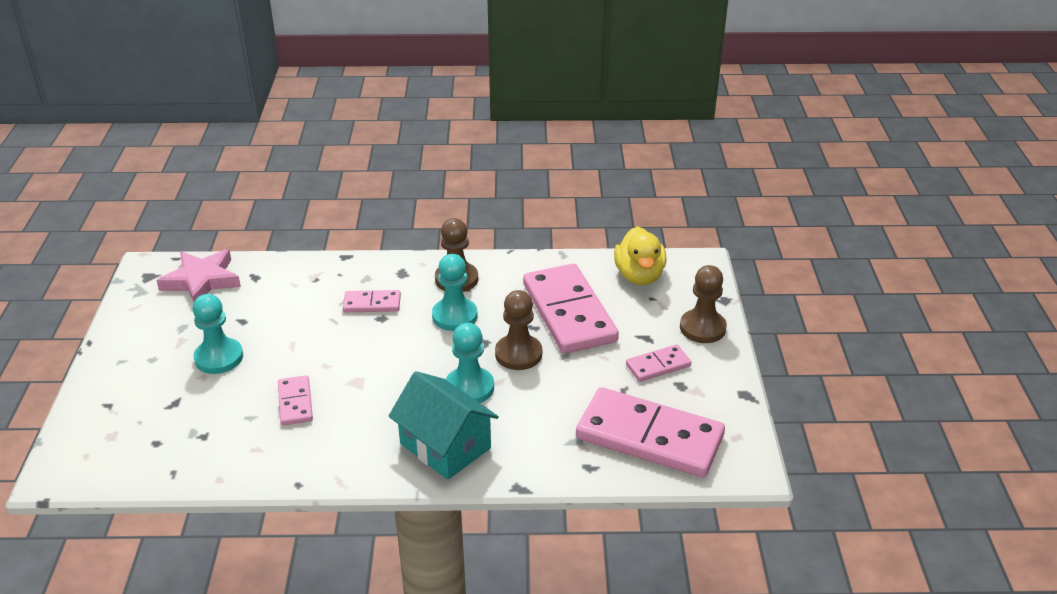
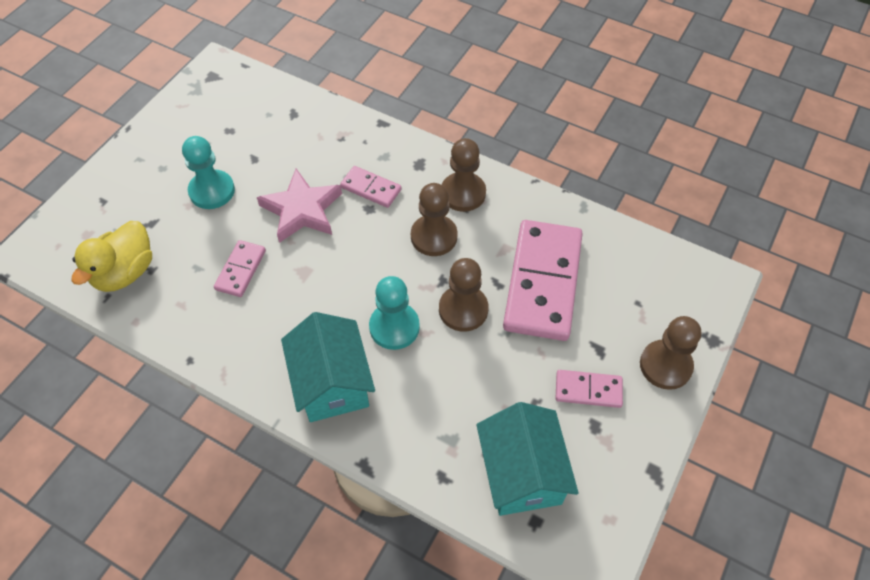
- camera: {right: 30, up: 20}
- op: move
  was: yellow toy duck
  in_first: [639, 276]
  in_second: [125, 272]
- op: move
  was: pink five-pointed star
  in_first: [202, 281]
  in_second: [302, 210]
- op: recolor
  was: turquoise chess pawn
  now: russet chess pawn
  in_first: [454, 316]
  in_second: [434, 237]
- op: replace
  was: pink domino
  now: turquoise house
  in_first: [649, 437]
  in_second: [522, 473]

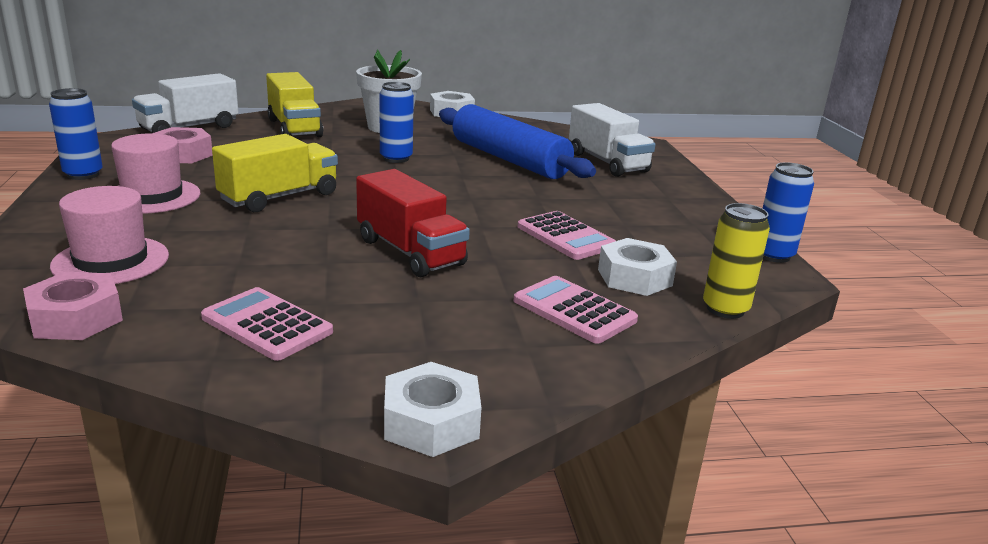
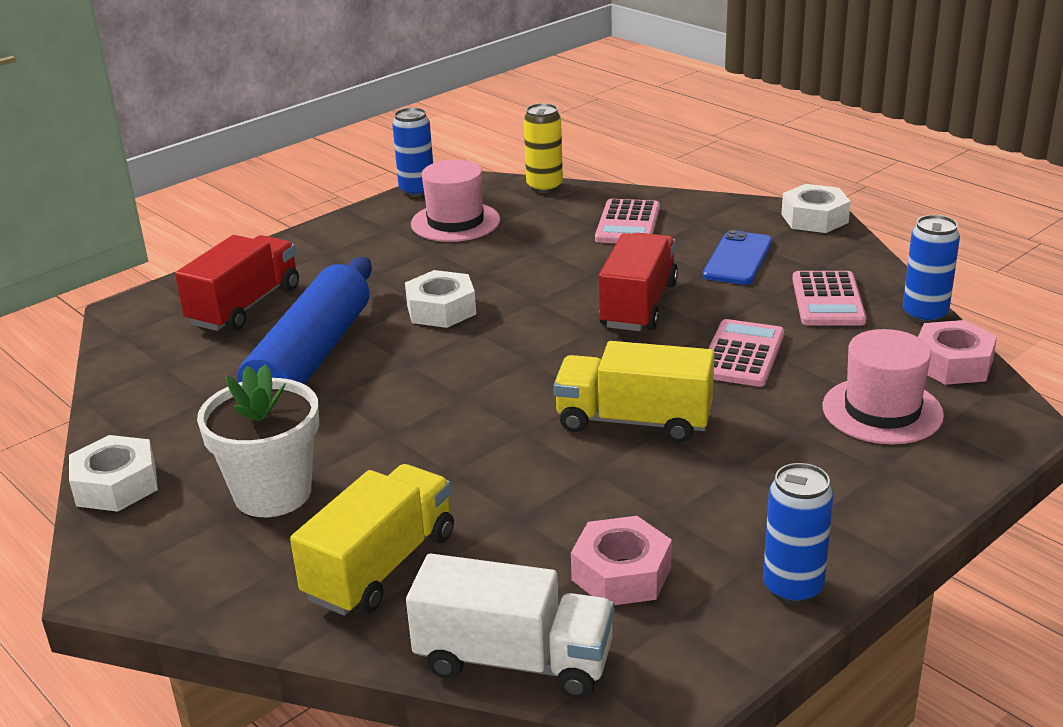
- camera: {right: -120, up: 5}
- op: recolor
  was: white truck
  now: scarlet truck
  in_first: [607, 162]
  in_second: [245, 306]
- op: move
  was: white hexagon nut
  in_first: [634, 277]
  in_second: [441, 309]
- op: move
  was: pink hat
  in_first: [152, 196]
  in_second: [455, 222]
- op: insert
  now: cobalt phone
  in_second: [738, 259]
- op: move
  was: pink pocket calculator
  in_first: [565, 237]
  in_second: [742, 354]
- op: move
  was: cobalt can
  in_first: [396, 158]
  in_second: [924, 315]

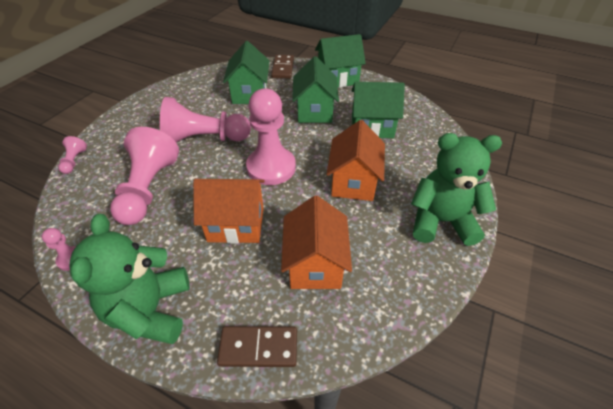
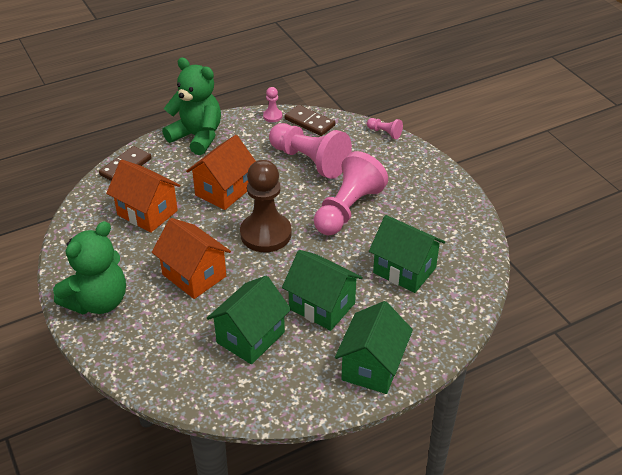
- camera: {right: 125, up: -5}
- op: recolor
  was: pink chess pawn
  now: russet chess pawn
  in_first: [271, 167]
  in_second: [266, 234]
- op: move
  was: russet domino
  in_first: [282, 68]
  in_second: [309, 122]

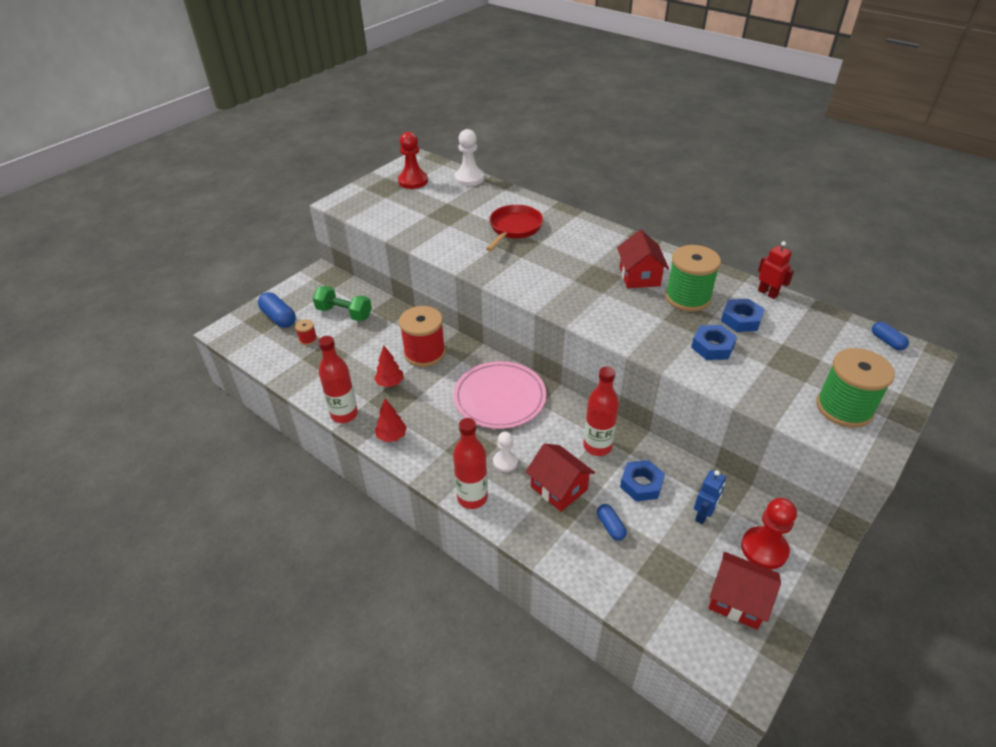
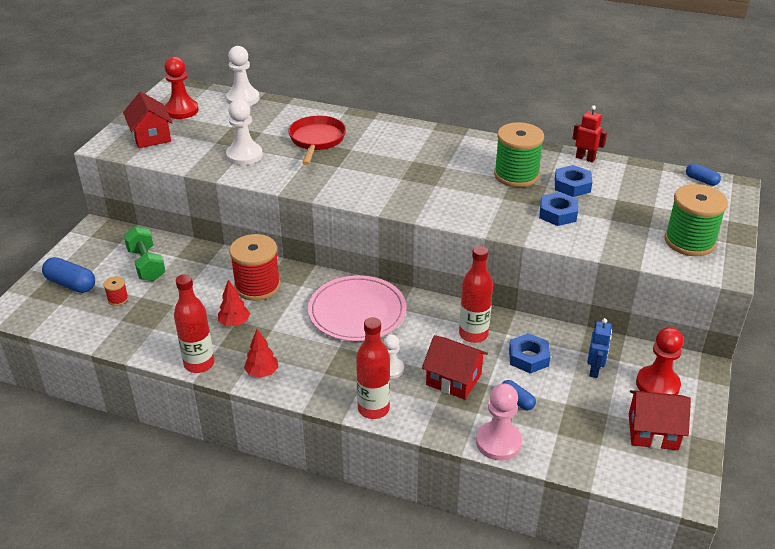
- camera: {right: -20, up: -5}
- op: move
  was: scarlet house
  in_first: [639, 276]
  in_second: [151, 136]
- op: rotate
  was: green hand weight
  in_first: [344, 313]
  in_second: [146, 265]
  clockwise: 60
- op: insert
  now: white chess pawn
  in_second: [244, 155]
- op: insert
  now: pink chess pawn
  in_second: [498, 442]

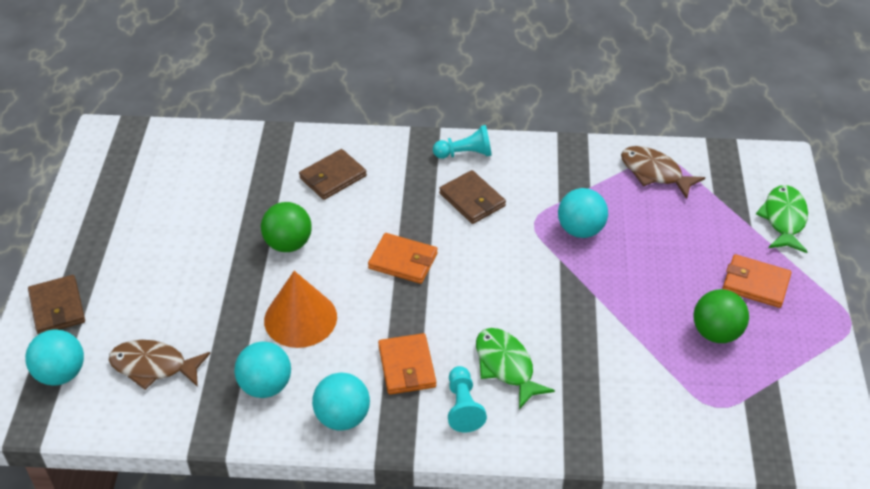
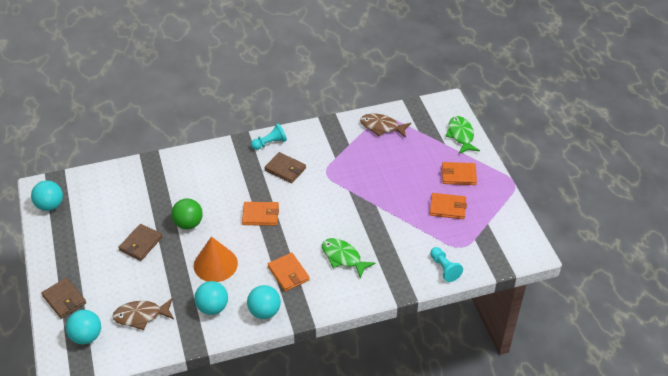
- camera: {right: -20, up: 0}
- op: move
  was: turquoise sphere
  in_first: [580, 230]
  in_second: [50, 205]
- op: move
  was: russet card wallet
  in_first: [333, 177]
  in_second: [141, 244]
- op: replace
  was: green sphere
  now: orange card wallet
  in_first: [716, 332]
  in_second: [447, 207]
- op: move
  was: turquoise chess pawn
  in_first: [463, 407]
  in_second: [444, 268]

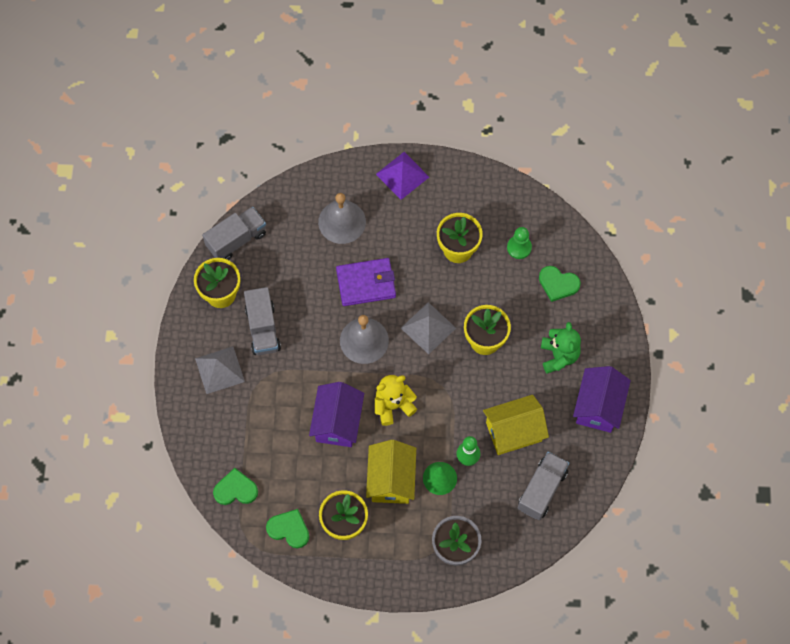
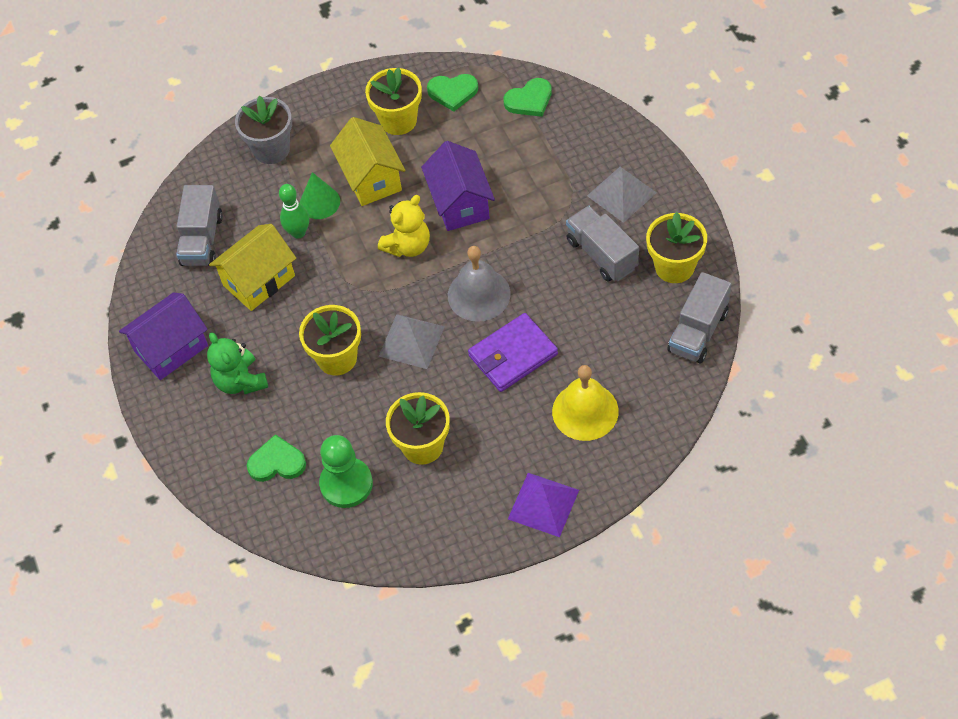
- camera: {right: 160, up: -10}
- op: rotate
  was: royal purple house
  in_first: [598, 406]
  in_second: [171, 348]
  clockwise: 60
- op: resize
  was: green chess pawn
  in_first: [519, 247]
  in_second: [346, 484]
  ratio: 1.53
- op: recolor
  was: ash-grey hand bell
  now: yellow hand bell
  in_first: [342, 222]
  in_second: [585, 411]

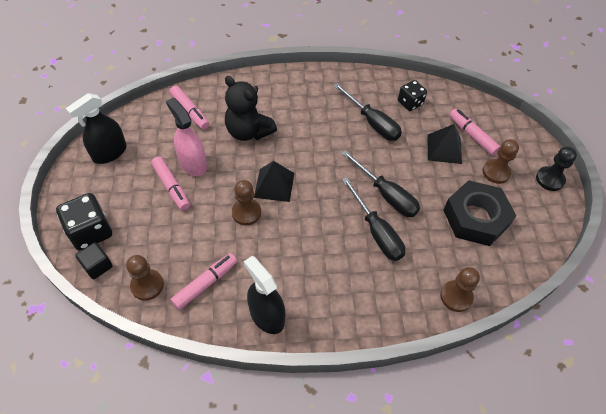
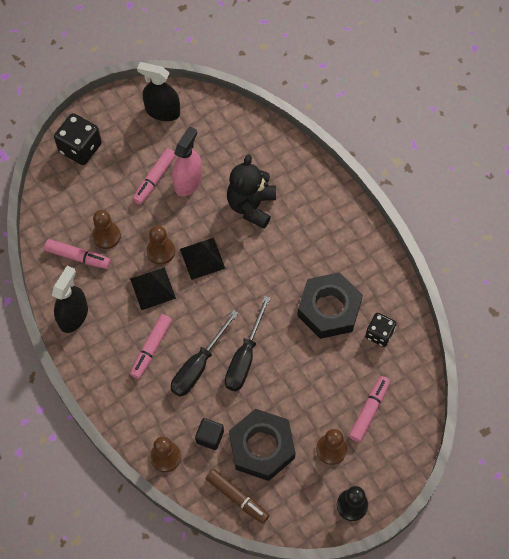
- camera: {right: 65, up: 10}
- op: move
  was: russet chess pawn
  in_first: [147, 285]
  in_second: [106, 236]
- op: move
  was: jet-black solid pyramid
  in_first: [444, 149]
  in_second: [153, 288]
- op: move
  was: pink felt pen
  in_first: [190, 111]
  in_second: [151, 348]
- op: move
  was: jet-black block
  in_first: [97, 266]
  in_second: [210, 437]
- op: insert
  now: russet felt pen
  in_second: [237, 498]
- op: replace
  was: jet-black hand screwdriver
  now: jet-black hexagon nut
  in_first: [372, 122]
  in_second: [329, 309]

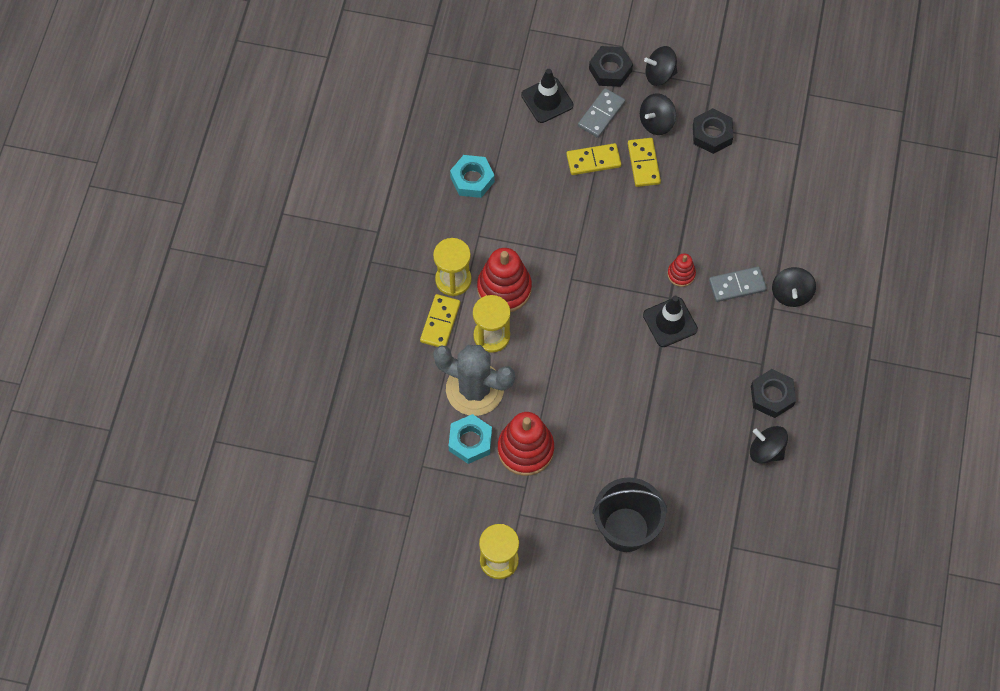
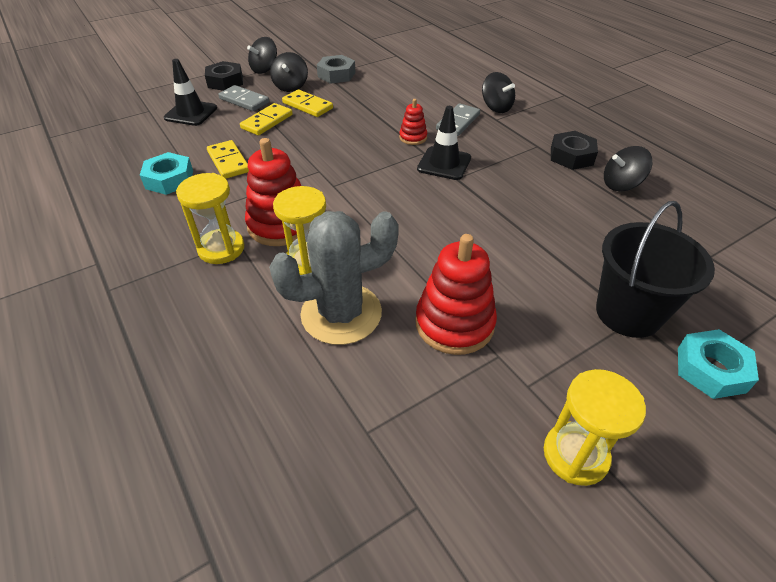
- camera: {right: -45, up: -20}
- op: move
  was: yellow domino
  in_first: [440, 322]
  in_second: [228, 162]
- op: rotate
  was: ash-grey domino
  in_first: [601, 114]
  in_second: [244, 101]
  clockwise: -45
- op: recolor
  was: jet-black hexagon nut
  now: ash-grey hexagon nut
  in_first: [712, 134]
  in_second: [336, 75]
- op: move
  was: turquoise hexagon nut
  in_first: [470, 441]
  in_second: [710, 369]

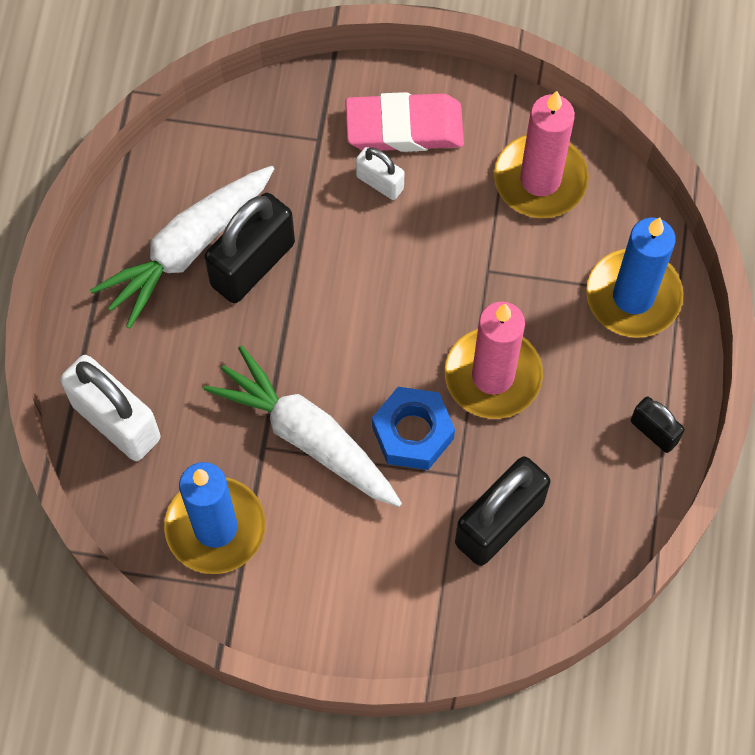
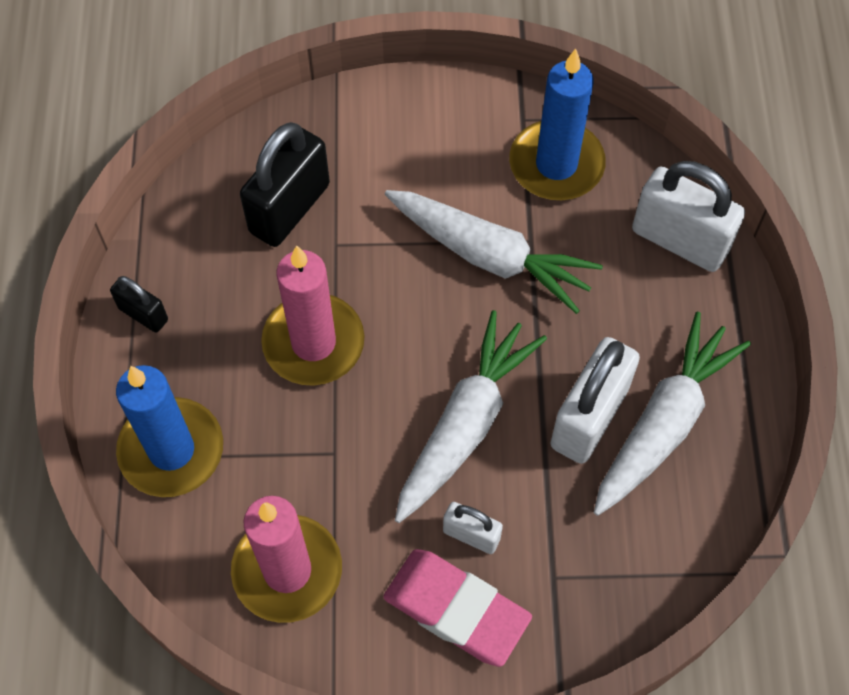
- camera: {right: 170, up: -5}
- op: rotate
  was: pink gum eraser
  in_first: [404, 127]
  in_second: [456, 610]
  clockwise: 45
- op: insert
  now: white toy carrot
  in_second: [465, 424]
- op: recolor
  was: jet-black small lock
  now: white small lock
  in_first: [252, 264]
  in_second: [589, 417]
- op: delete
  was: cobalt hexagon nut
  in_first: [413, 433]

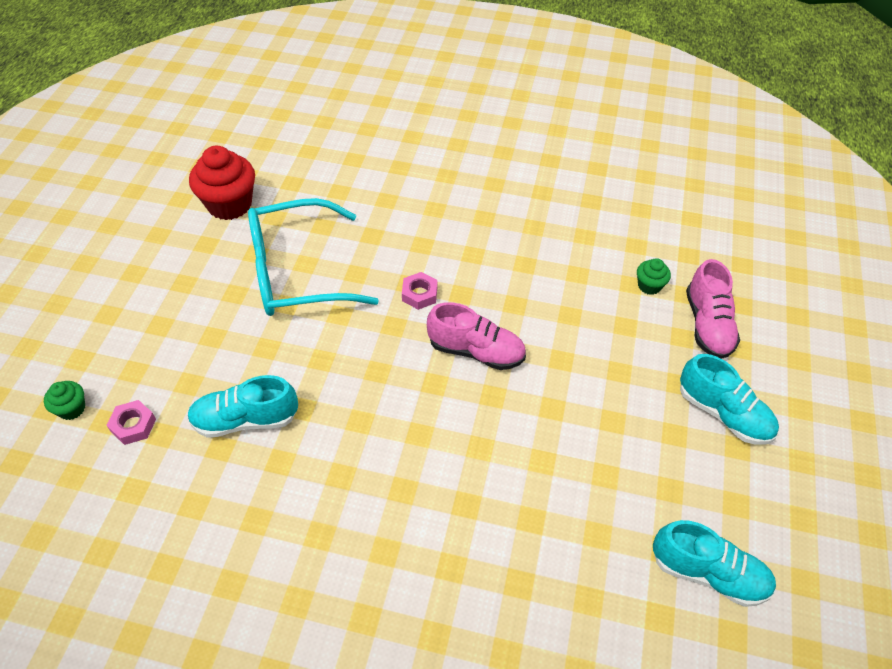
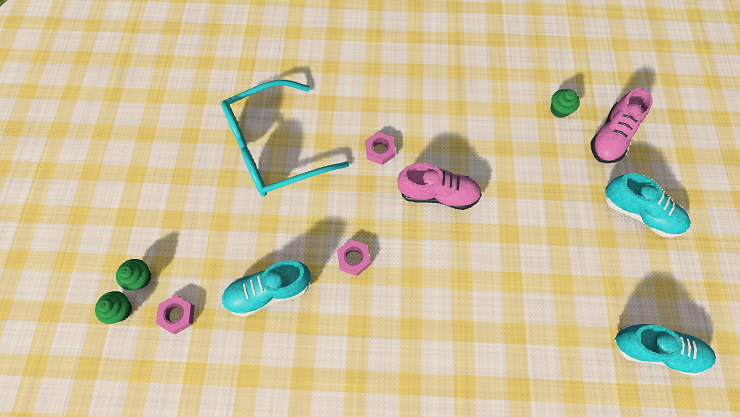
- camera: {right: -10, up: 15}
- op: insert
  now: green cupcake
  in_second: [140, 278]
- op: insert
  now: pink hexagon nut
  in_second: [353, 259]
- op: rotate
  was: pink sneaker
  in_first: [707, 325]
  in_second: [611, 137]
  clockwise: 45
- op: delete
  was: scarlet cupcake
  in_first: [229, 204]

